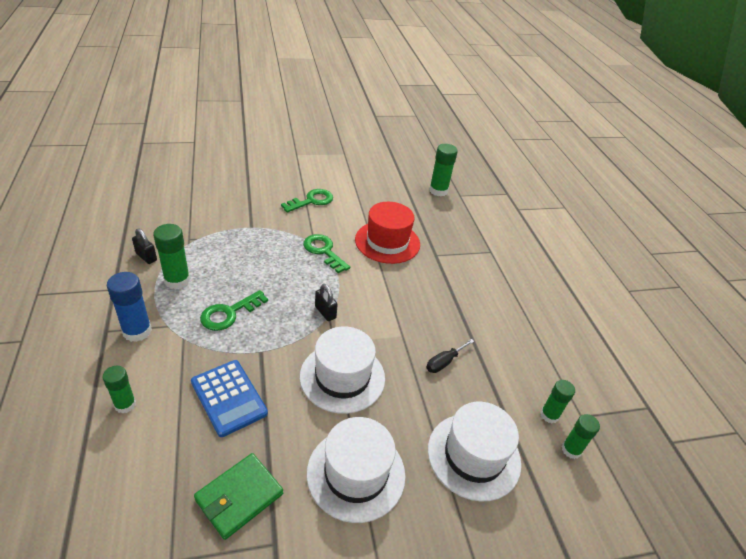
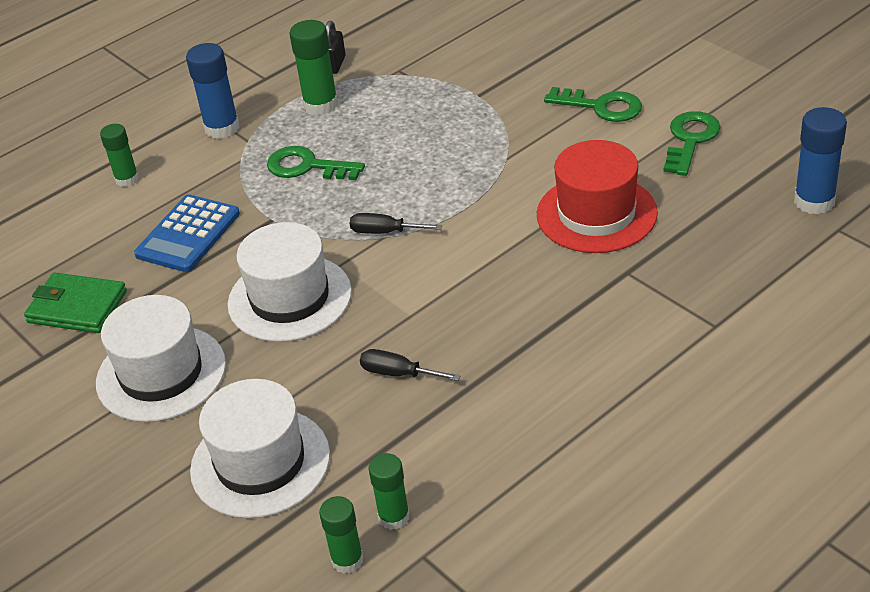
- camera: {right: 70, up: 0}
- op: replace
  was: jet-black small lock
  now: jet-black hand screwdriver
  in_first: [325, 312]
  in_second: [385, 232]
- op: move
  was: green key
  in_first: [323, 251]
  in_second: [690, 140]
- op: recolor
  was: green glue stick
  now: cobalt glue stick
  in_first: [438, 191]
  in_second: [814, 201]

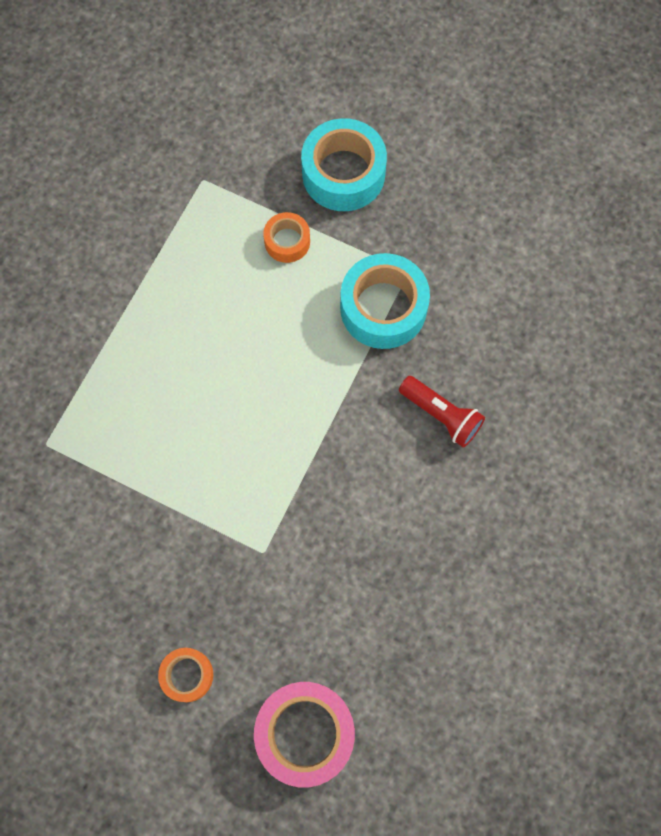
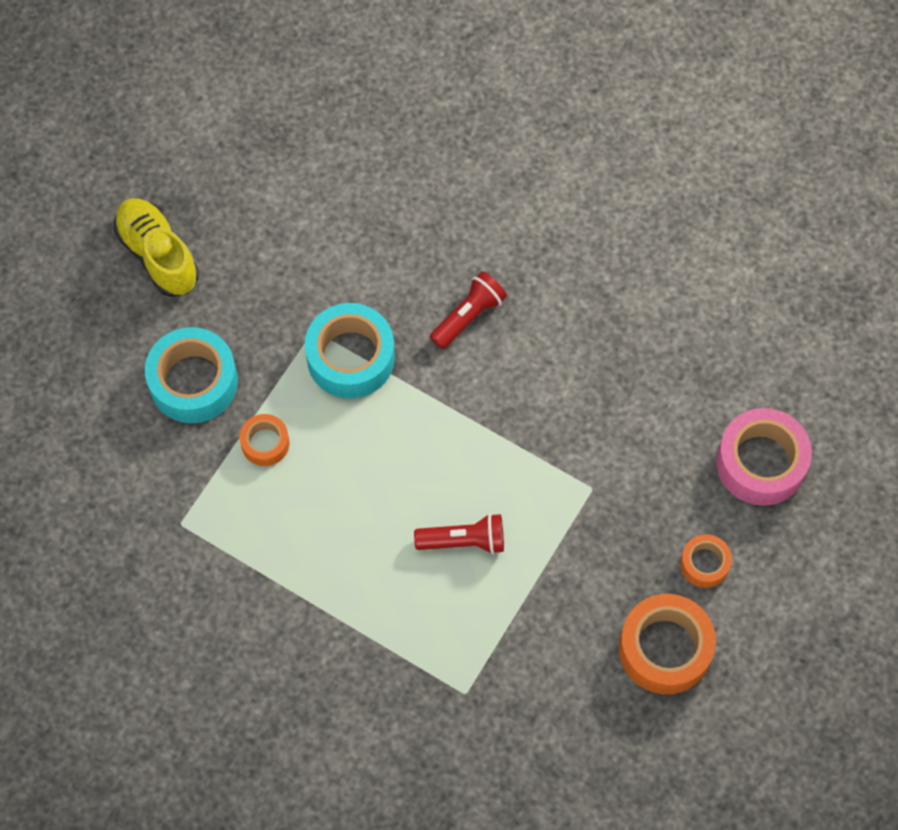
- camera: {right: -85, up: -5}
- op: insert
  now: yellow sneaker
  in_second: [158, 255]
- op: insert
  now: scarlet flashlight
  in_second: [464, 541]
- op: insert
  now: orange roll of tape
  in_second: [665, 649]

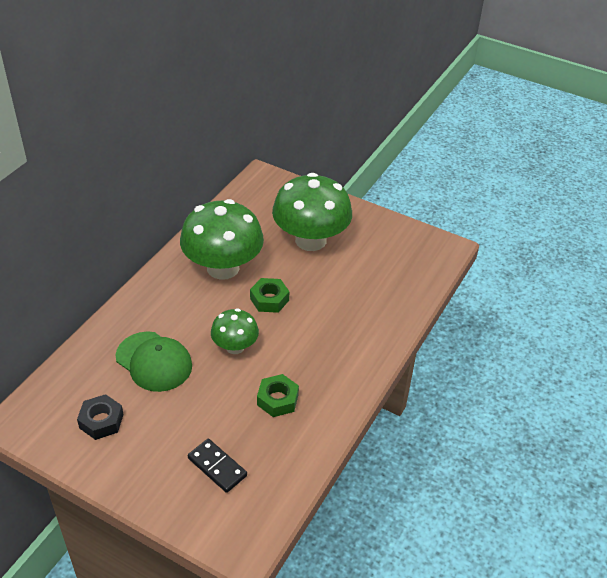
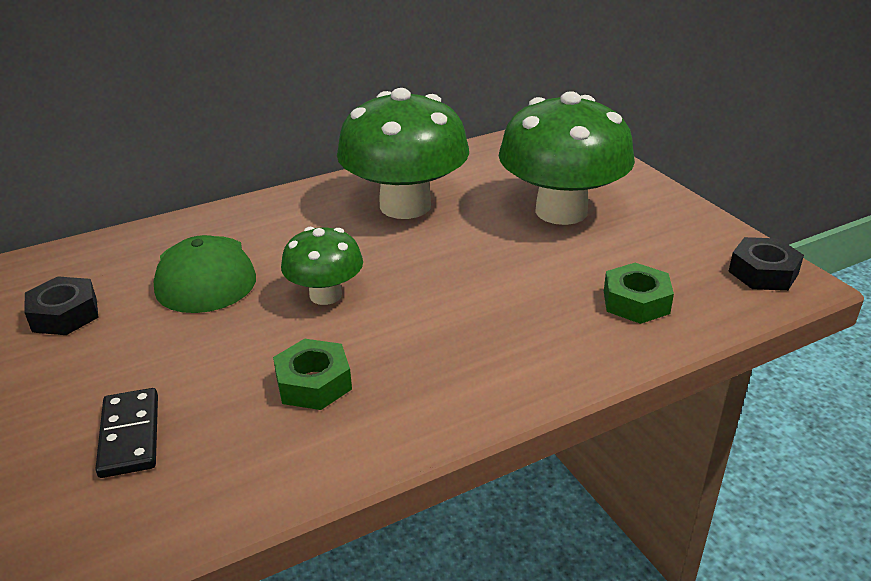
- camera: {right: 35, up: -10}
- op: move
  was: green hexagon nut
  in_first: [269, 299]
  in_second: [636, 302]
- op: insert
  now: jet-black hexagon nut
  in_second: [763, 273]

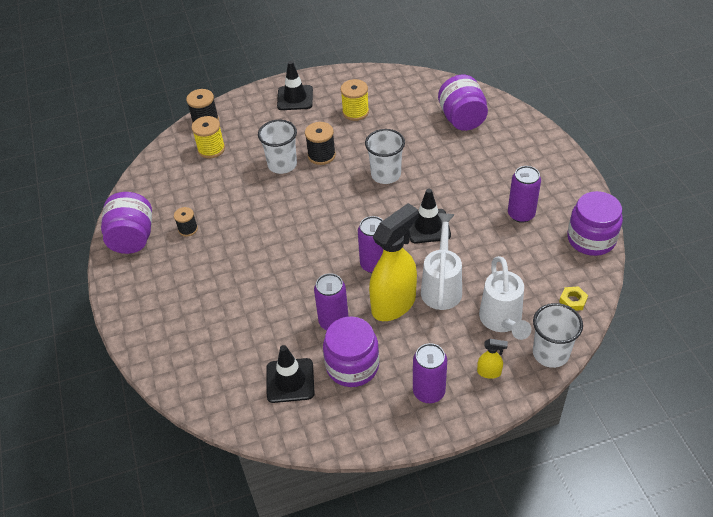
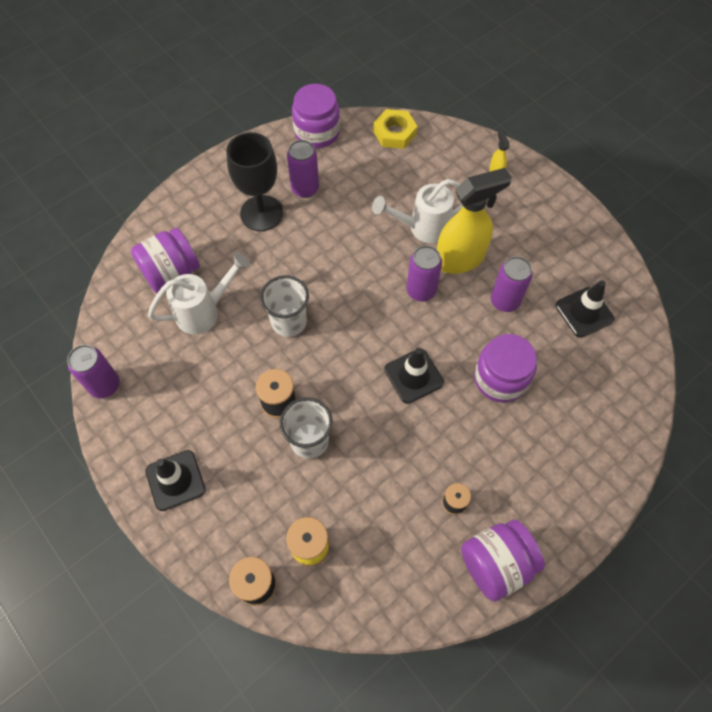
- camera: {right: -115, up: 15}
- op: move
  was: royal purple can
  in_first: [429, 392]
  in_second: [105, 385]
- op: move
  was: white watering pot
  in_first: [502, 322]
  in_second: [205, 311]
- op: insert
  now: jet-black chalice
  in_second: [261, 213]
- op: resize
  was: yellow hexagon nut
  in_first: [573, 301]
  in_second: [394, 133]
  ratio: 1.77
- op: move
  was: jet-black road cone
  in_first: [428, 226]
  in_second: [414, 376]
- op: rotate
  was: yellow sprayer
  in_first: [394, 304]
  in_second: [460, 259]
  clockwise: 135
- op: move
  was: royal purple jam jar
  in_first: [352, 366]
  in_second: [500, 378]
- op: delete
  was: yellow reel of thread
  in_first: [355, 112]
- op: delete
  was: white beaker
  in_first: [550, 353]

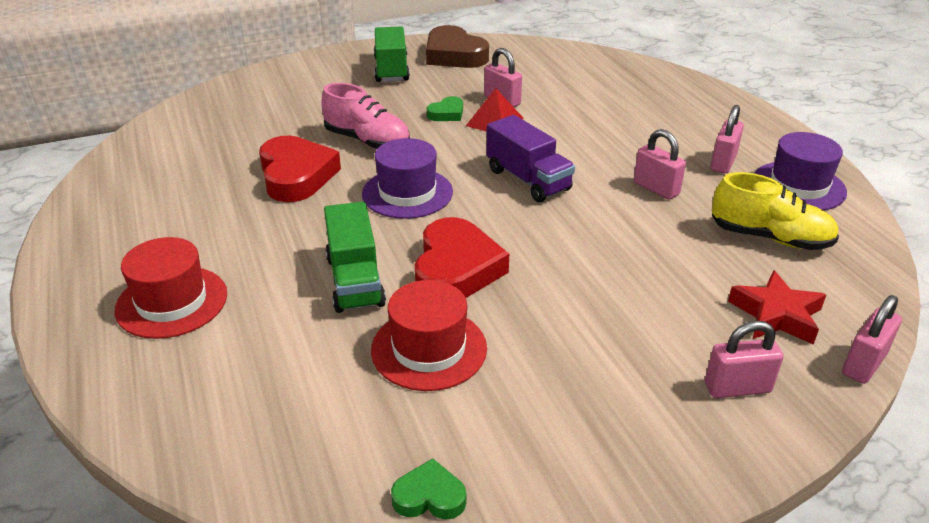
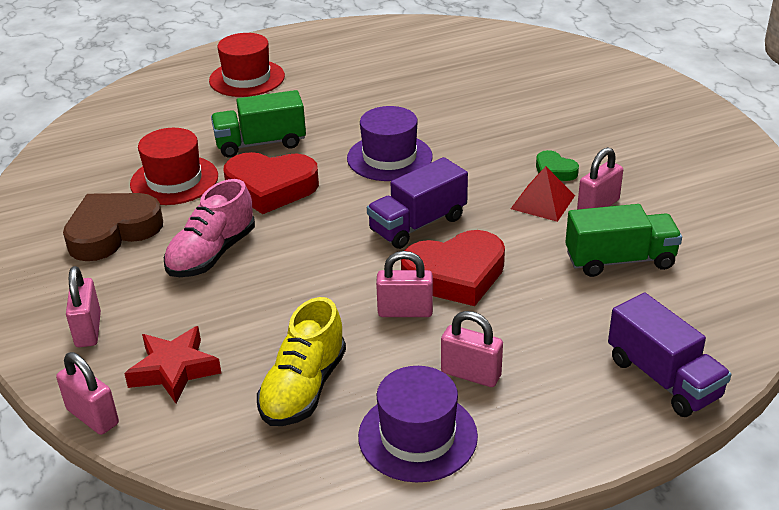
- camera: {right: 90, up: 0}
- op: move
  was: russet heart shape
  in_first: [454, 55]
  in_second: [112, 232]
- op: move
  was: pink sneaker
  in_first: [367, 141]
  in_second: [212, 254]
- op: rotate
  was: pink small lock
  in_first: [656, 188]
  in_second: [405, 311]
  clockwise: 45
- op: move
  was: scarlet heart shape
  in_first: [296, 175]
  in_second: [455, 275]
- op: move
  was: green truck
  in_first: [391, 69]
  in_second: [619, 260]
- op: insert
  now: royal purple truck
  in_second: [663, 378]
- op: delete
  was: green heart shape
  in_first: [429, 496]

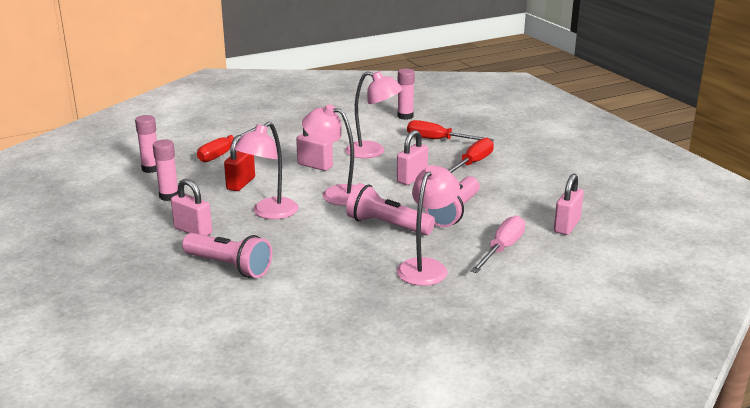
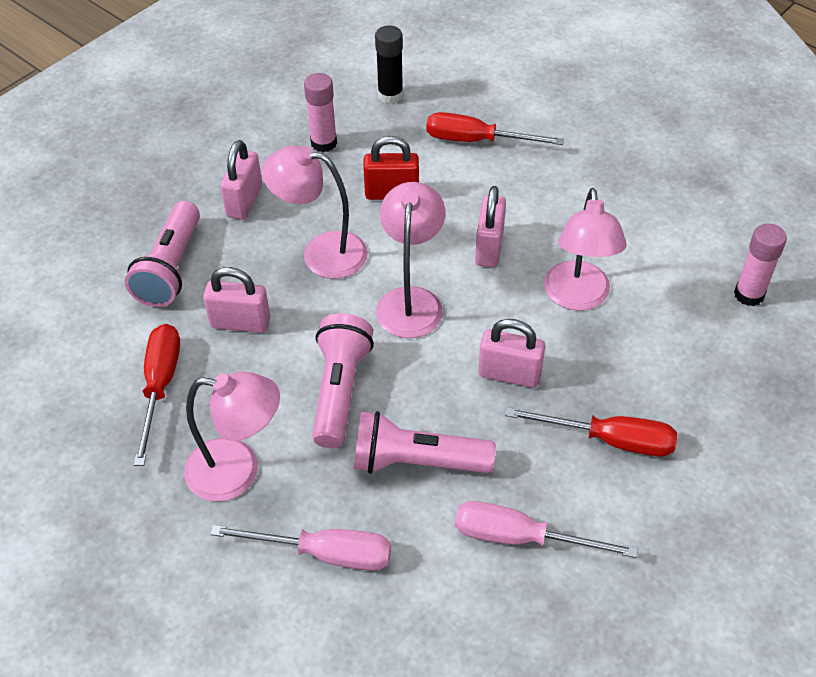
- camera: {right: 70, up: 25}
- op: move
  was: scarlet hand screwdriver
  in_first: [438, 140]
  in_second: [160, 386]
- op: move
  was: pink small lock
  in_first: [566, 226]
  in_second: [240, 323]
- op: recolor
  was: pink glue stick
  now: jet-black glue stick
  in_first: [151, 169]
  in_second: [390, 95]
- op: insert
  now: pink hand screwdriver
  in_second: [521, 537]

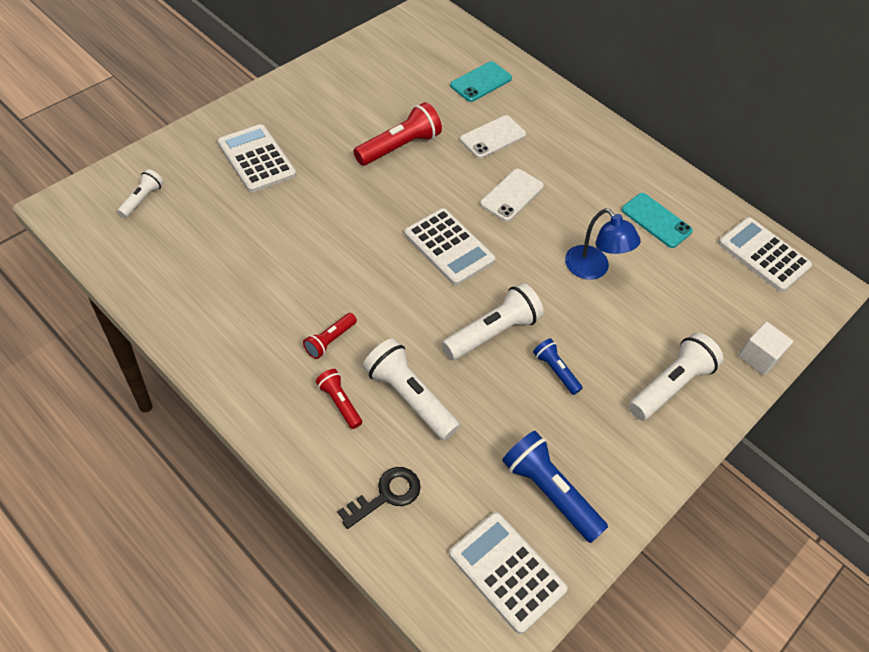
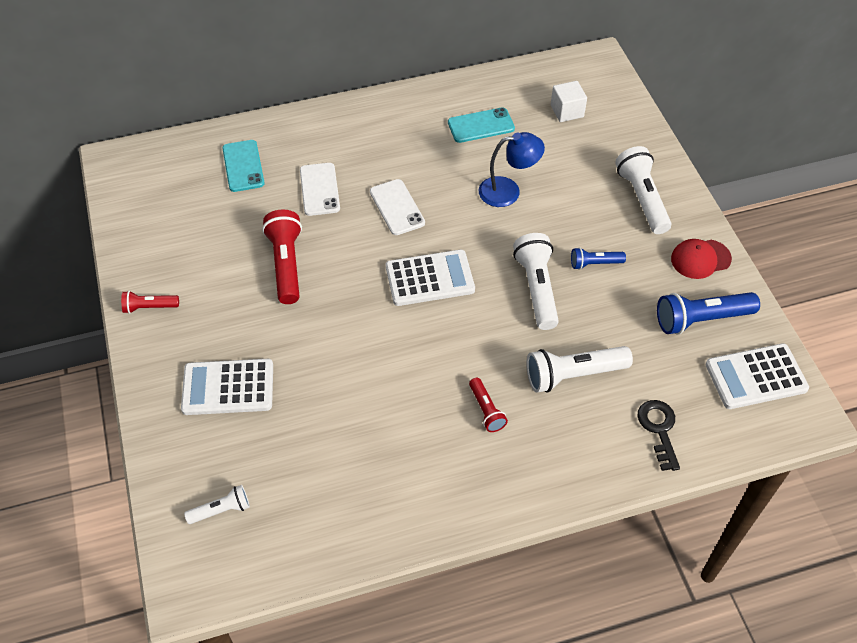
- camera: {right: -55, up: 0}
- op: move
  was: scarlet flashlight
  in_first: [339, 402]
  in_second: [149, 307]
- op: rotate
  was: white flashlight
  in_first: [142, 199]
  in_second: [221, 510]
  clockwise: 105
- op: move
  was: white block
  in_first: [758, 357]
  in_second: [567, 111]
- op: insert
  now: scarlet baseball cap
  in_second: [700, 259]
- op: delete
  was: white pocket calculator
  in_first: [763, 255]

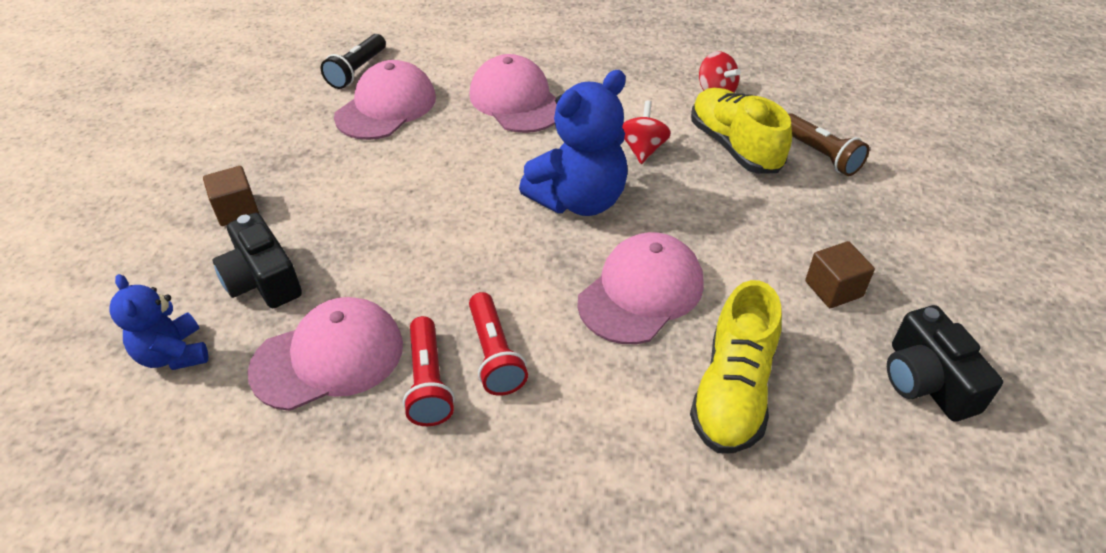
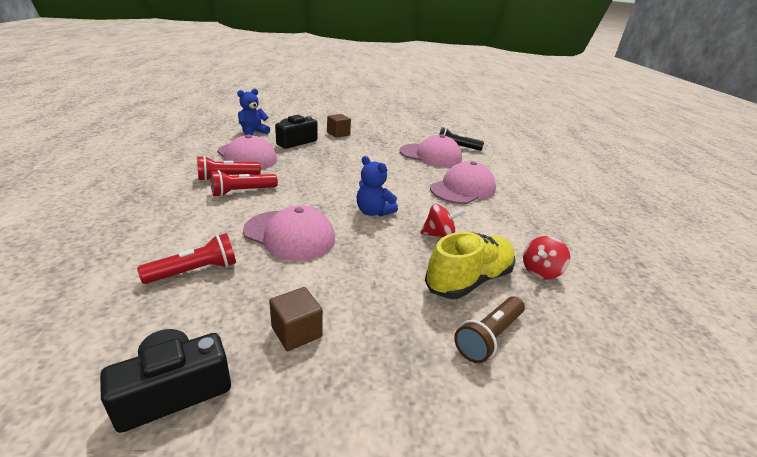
- camera: {right: 75, up: -15}
- op: replace
  was: yellow sneaker
  now: scarlet flashlight
  in_first: [733, 391]
  in_second: [195, 271]
- op: resize
  was: cobalt stuffed bear
  in_first: [579, 200]
  in_second: [373, 212]
  ratio: 0.6

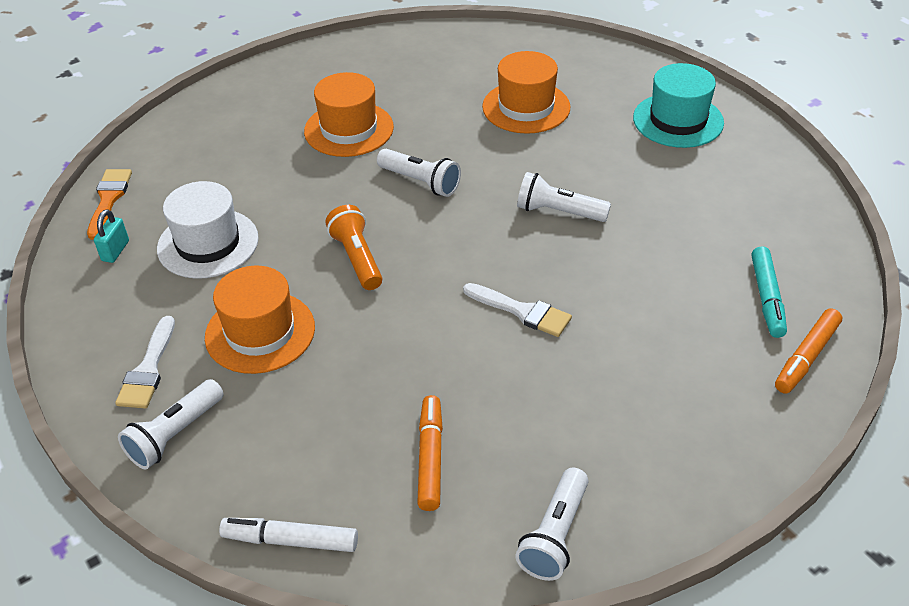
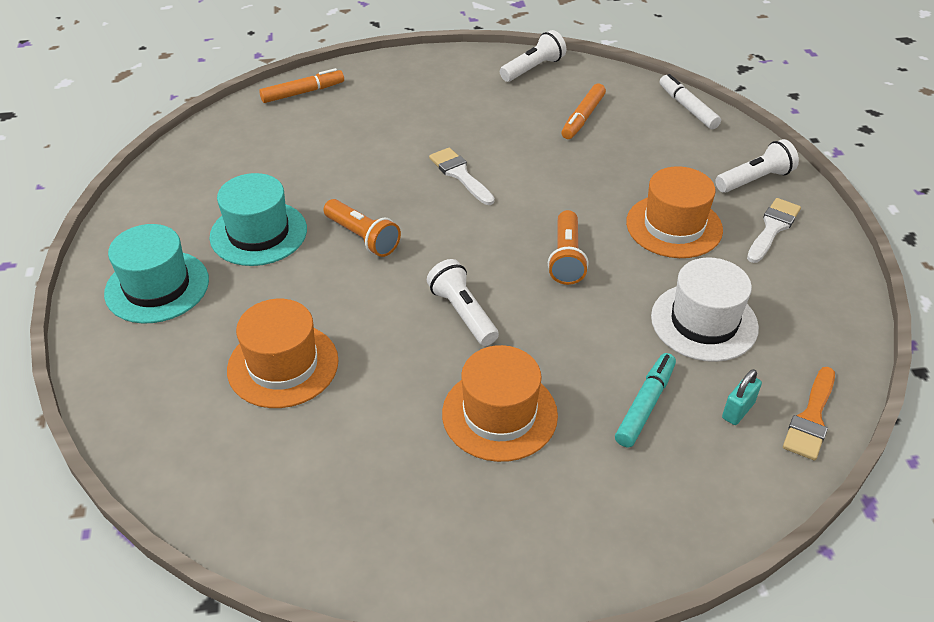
- camera: {right: -155, up: 0}
- op: insert
  now: turquoise hat
  in_second: [258, 233]
- op: recolor
  was: white flashlight
  now: orange flashlight
  in_first: [558, 212]
  in_second: [363, 237]
- op: move
  was: turquoise felt pen
  in_first: [767, 298]
  in_second: [645, 405]
- op: rotate
  was: white felt pen
  in_first: [290, 540]
  in_second: [687, 108]
  clockwise: -150
- op: move
  was: turquoise small lock
  in_first: [115, 251]
  in_second: [738, 410]

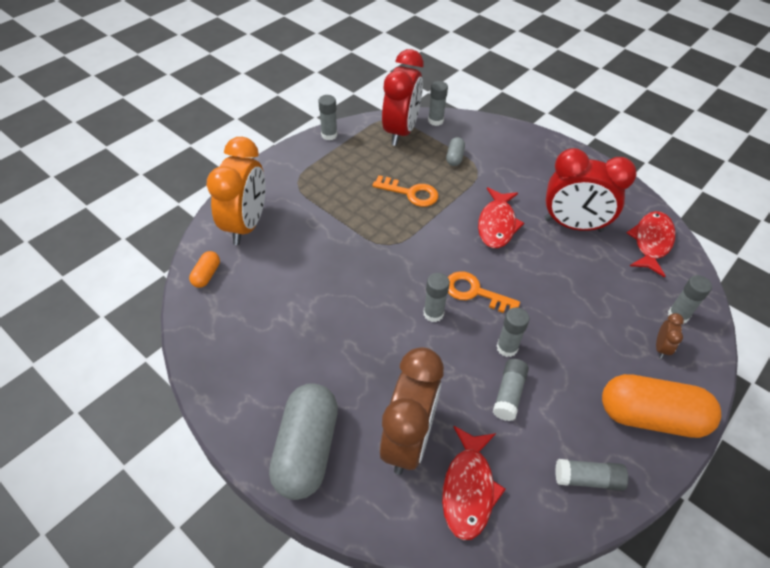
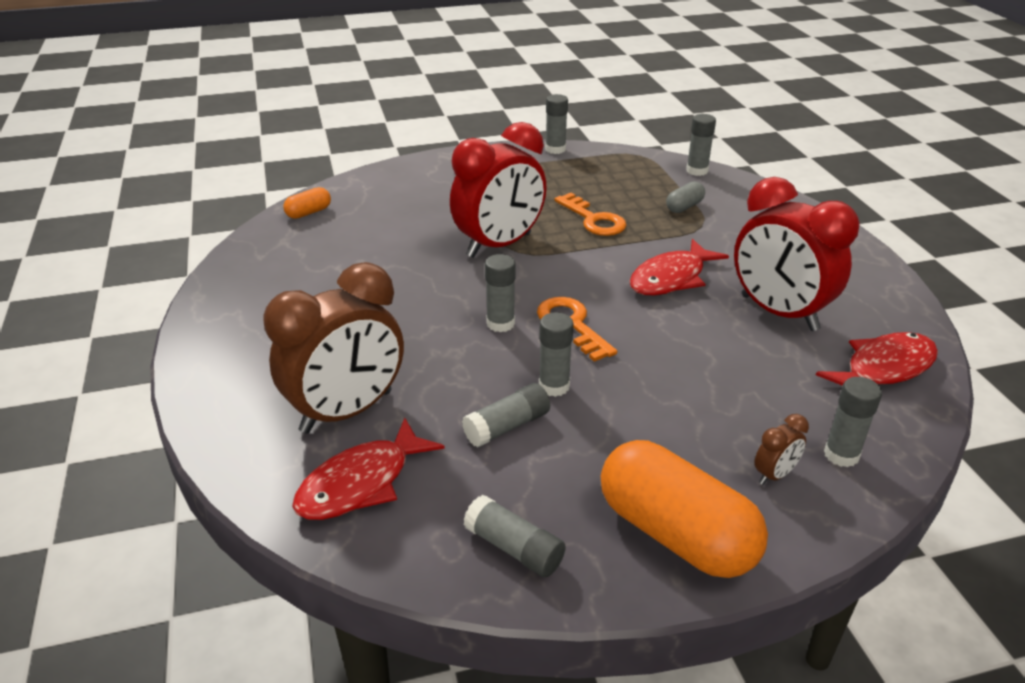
- camera: {right: 35, up: -15}
- op: move
  was: scarlet bedside clock
  in_first: [401, 131]
  in_second: [499, 245]
- op: delete
  was: orange bedside clock
  in_first: [246, 225]
- op: delete
  was: ash-grey capsule
  in_first: [306, 449]

